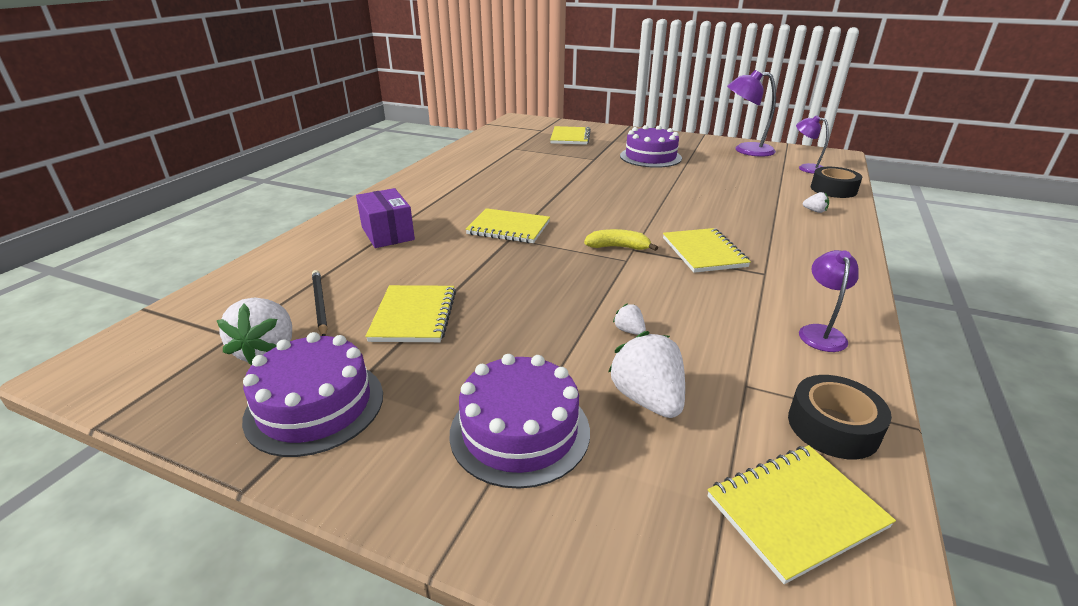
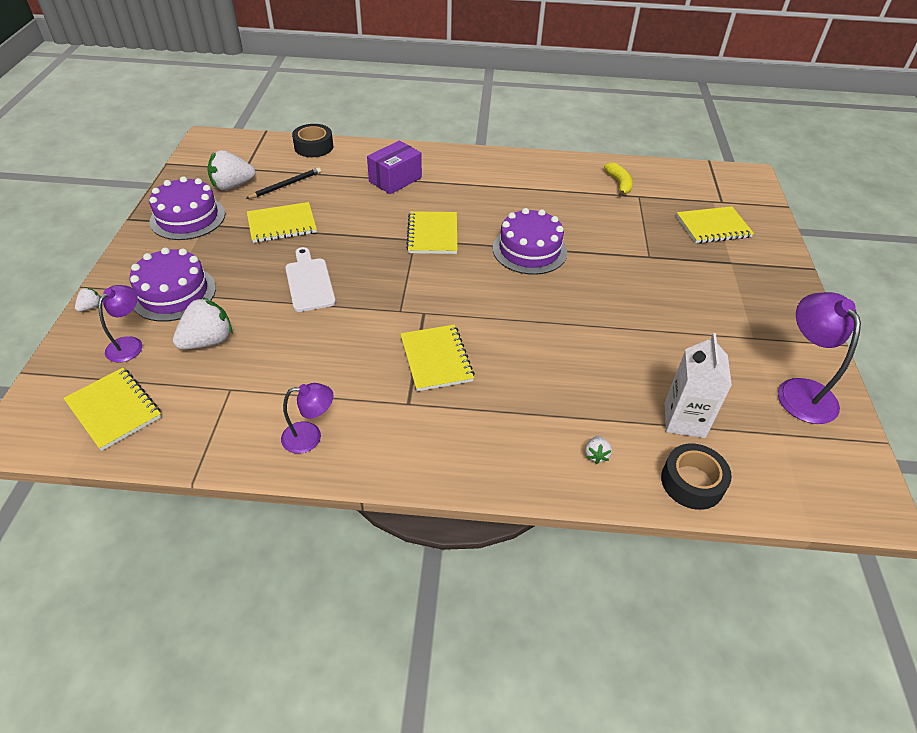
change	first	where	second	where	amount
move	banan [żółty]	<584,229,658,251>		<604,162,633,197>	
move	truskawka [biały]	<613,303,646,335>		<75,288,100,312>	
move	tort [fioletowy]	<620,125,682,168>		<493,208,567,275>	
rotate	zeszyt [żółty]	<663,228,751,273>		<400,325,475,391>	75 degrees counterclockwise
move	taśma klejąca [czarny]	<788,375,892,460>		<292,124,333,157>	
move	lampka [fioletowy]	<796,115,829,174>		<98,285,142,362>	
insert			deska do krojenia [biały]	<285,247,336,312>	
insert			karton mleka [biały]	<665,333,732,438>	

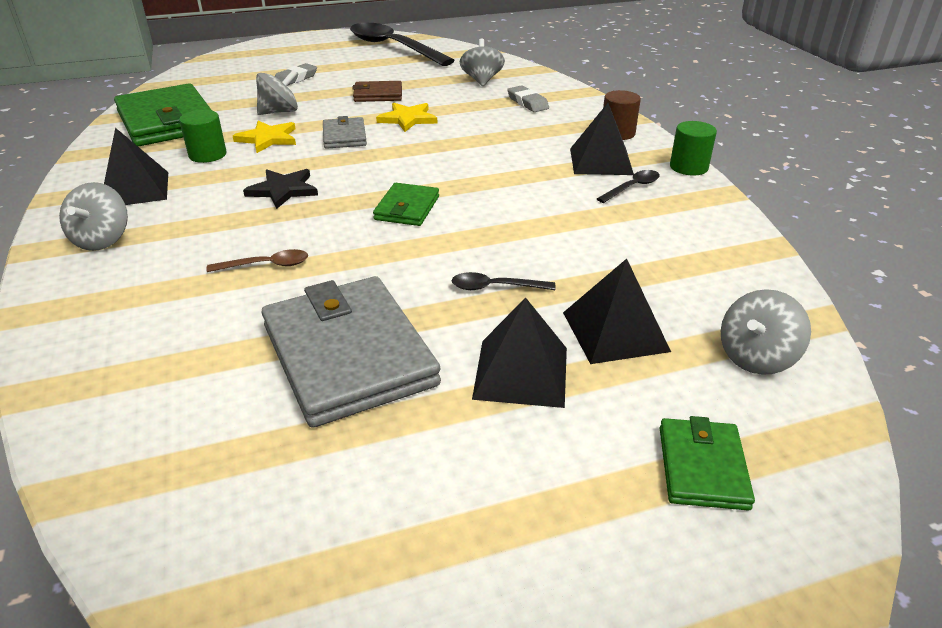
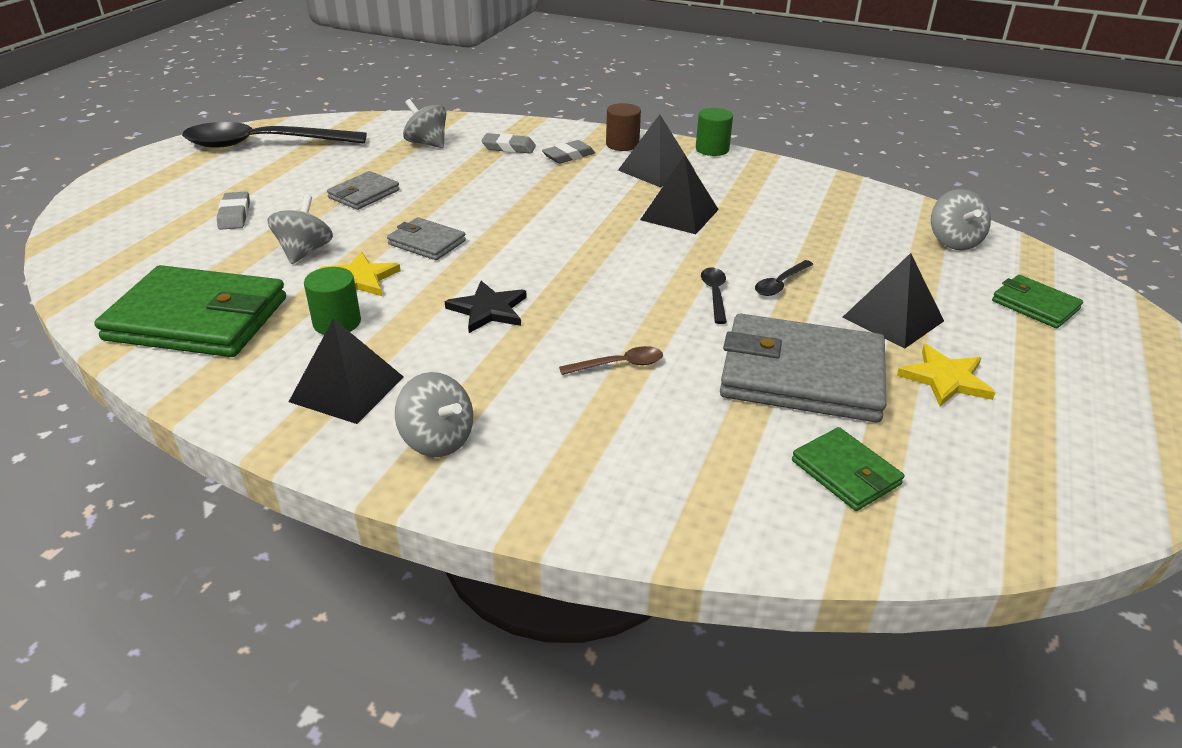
change	first	where	second	where	amount
rotate	łyżka [brązowy]	<206,249,308,272>		<559,346,663,375>	45 degrees clockwise
recolor	portfel [brązowy]	<352,81,402,102>	portfel [szary]	<327,171,400,210>	
move	portfel [zielony]	<373,183,439,226>		<792,427,904,511>	
move	gwiazda [żółty]	<376,103,437,132>		<897,344,996,406>	
move	piramida [czarny]	<563,259,671,364>		<640,155,719,234>	
move	łyżka [czarny]	<597,170,660,203>		<701,267,727,324>	
insert			gumka do mazania [szary]	<542,140,595,164>	

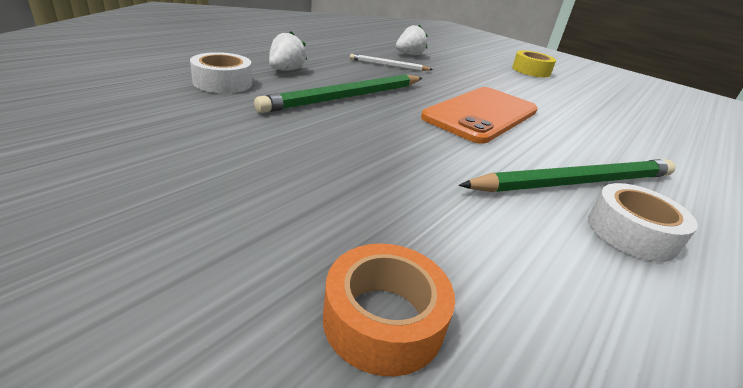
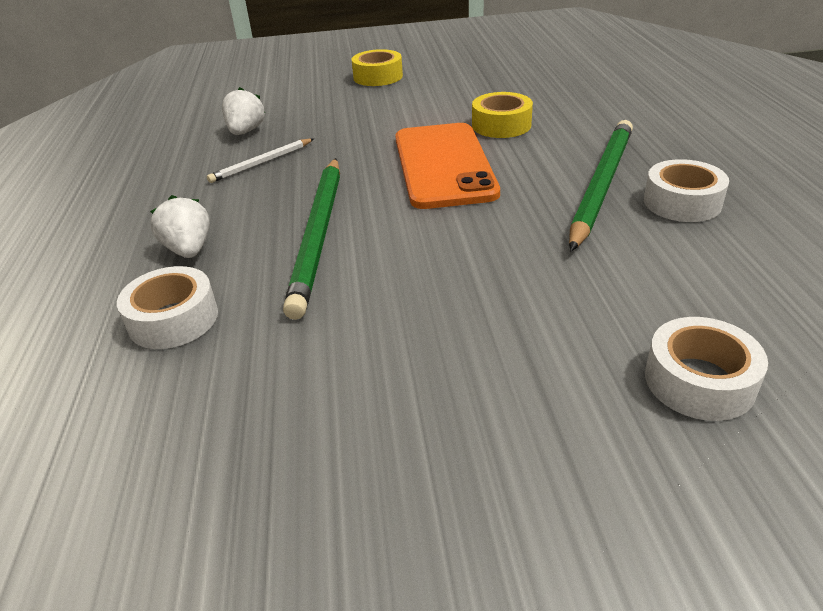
change	first	where	second	where	amount
recolor	taśma klejąca [pomarańczowy]	<323,243,455,376>	taśma klejąca [biały]	<645,317,768,421>	
insert			taśma klejąca [żółty]	<472,92,533,138>	

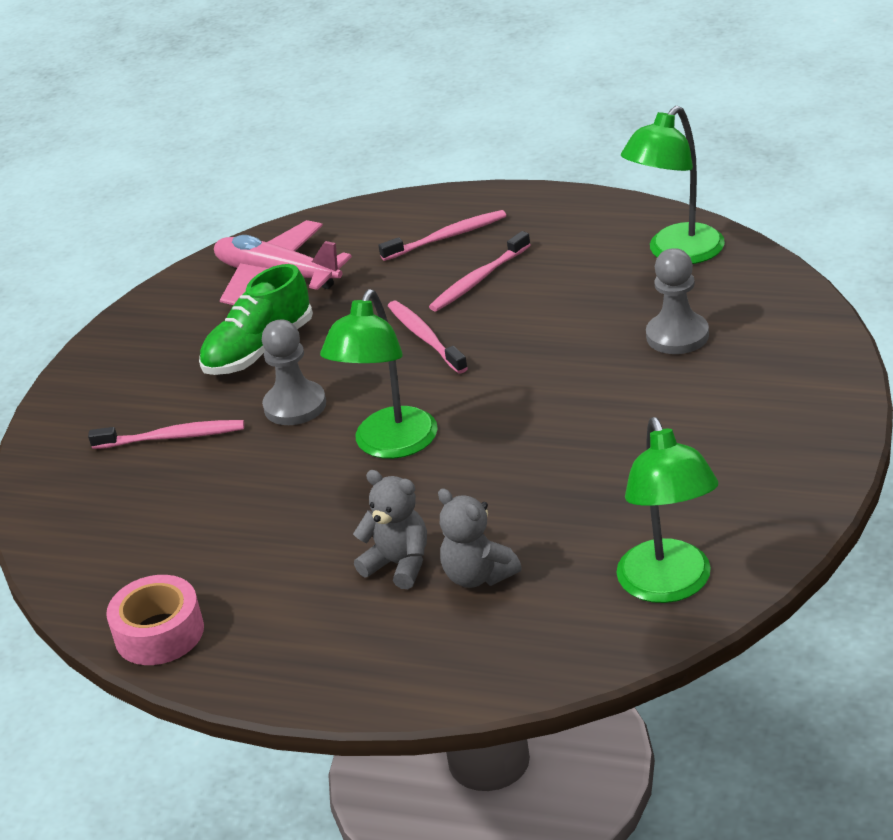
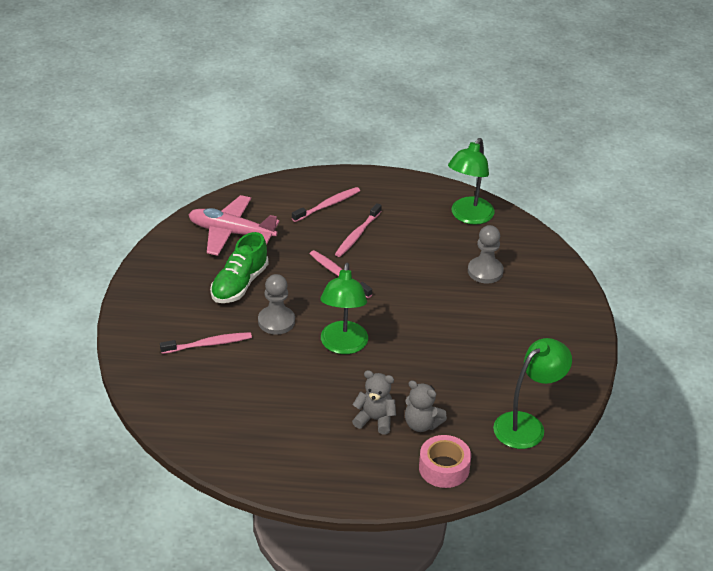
change	first	where	second	where	amount
move	taśma klejąca [różowy]	<106,575,204,665>		<419,435,471,488>	
rotate	lampka [zielony]	<616,417,718,603>		<493,338,572,449>	105 degrees counterclockwise

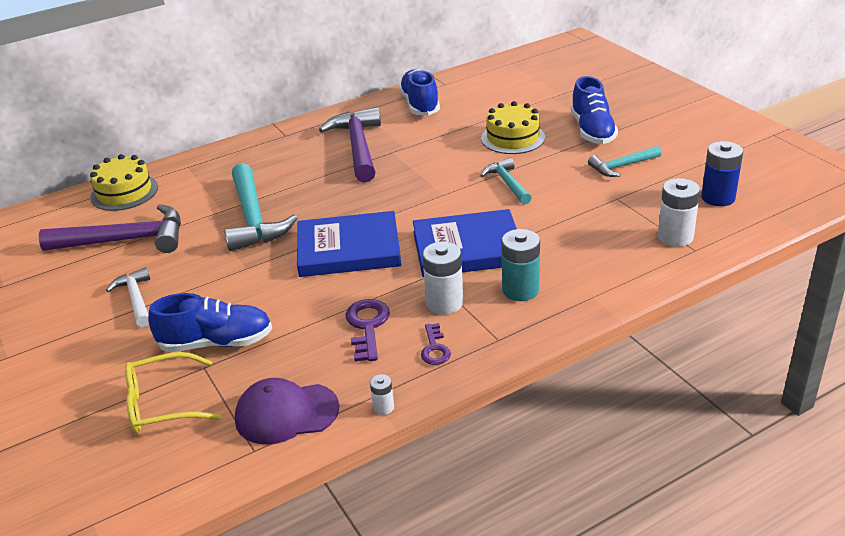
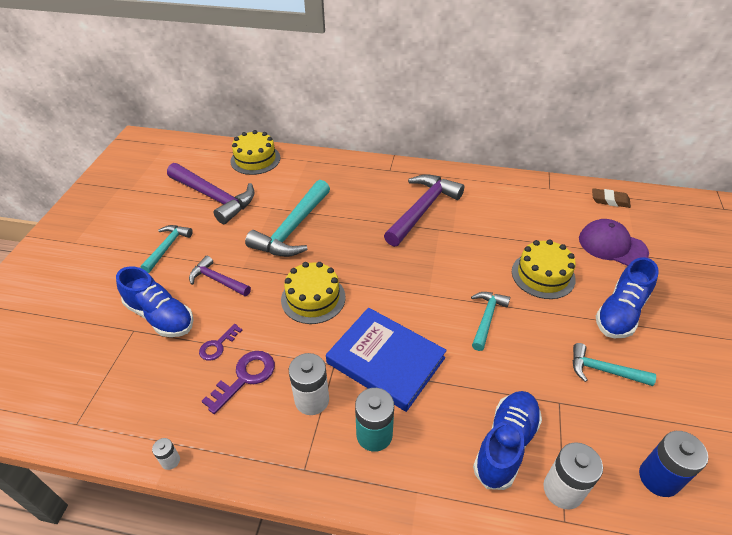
change	first	where	second	where	amount
recolor	młotek [biały]	<106,267,150,327>	młotek [turkusowy]	<140,225,193,273>	
delete	okulary [żółty]	<125,352,221,433>			
move	czapka [fioletowy]	<235,378,339,445>		<579,219,649,266>	
replace	książka [niebieski]	<297,211,401,277>	tort [żółty]	<281,262,345,324>	
move	but [niebieski]	<399,69,440,116>		<473,391,542,490>	
move	klucz [fioletowy]	<421,323,451,365>		<199,324,242,361>	
insert			młotek [fioletowy]	<189,256,251,296>	
insert			gumka do mazania [brązowy]	<592,188,631,208>	

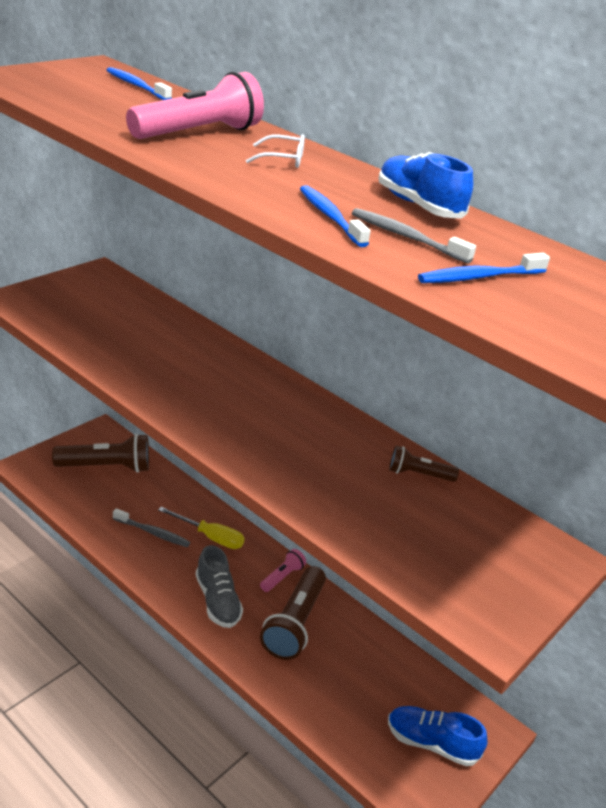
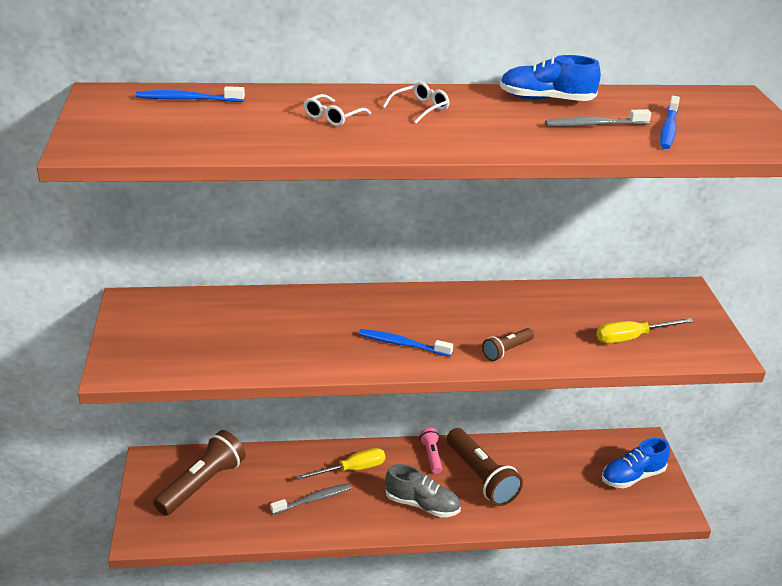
change	first	where	second	where	amount
replace	latarka [różowy]	<126,72,264,139>	okulary [biały]	<304,94,371,126>	
move	szczoteczka do zębów [niebieski]	<300,185,371,247>		<359,329,453,356>	
move	latarka [brązowy]	<389,446,459,482>		<482,328,534,361>	
insert			śrubokręt [żółty]	<596,318,694,343>	

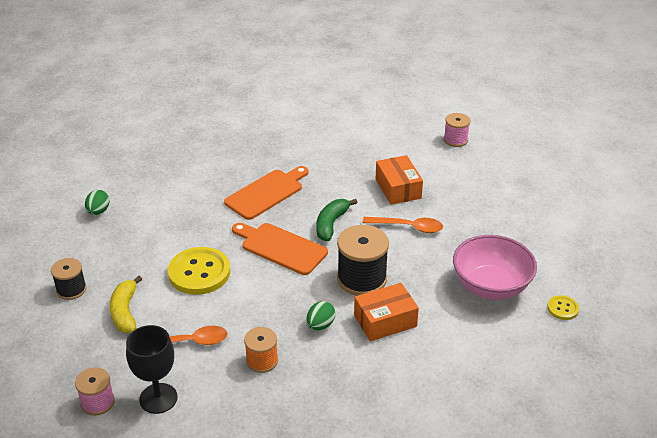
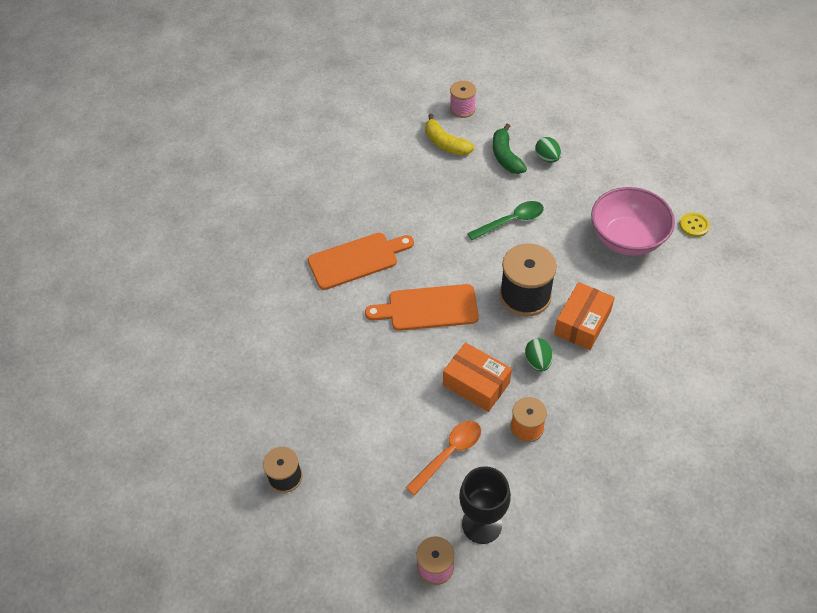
change	first	where	second	where	amount
move	jajko [zielony]	<85,190,110,215>		<535,137,561,163>	
move	banan [żółty]	<110,276,142,333>		<425,114,475,155>	
delete	guzik [żółty]	<168,247,230,295>			
rotate	deska do krojenia [pomarańczowy]	<224,166,308,220>		<308,233,414,290>	60 degrees clockwise
move	banan [zielony]	<316,199,358,241>		<493,124,527,174>	
recolor	łyżka [pomarańczowy]	<363,217,443,233>	łyżka [zielony]	<467,201,544,240>	
move	pudełko [pomarańczowy]	<376,155,423,205>		<443,342,512,412>	

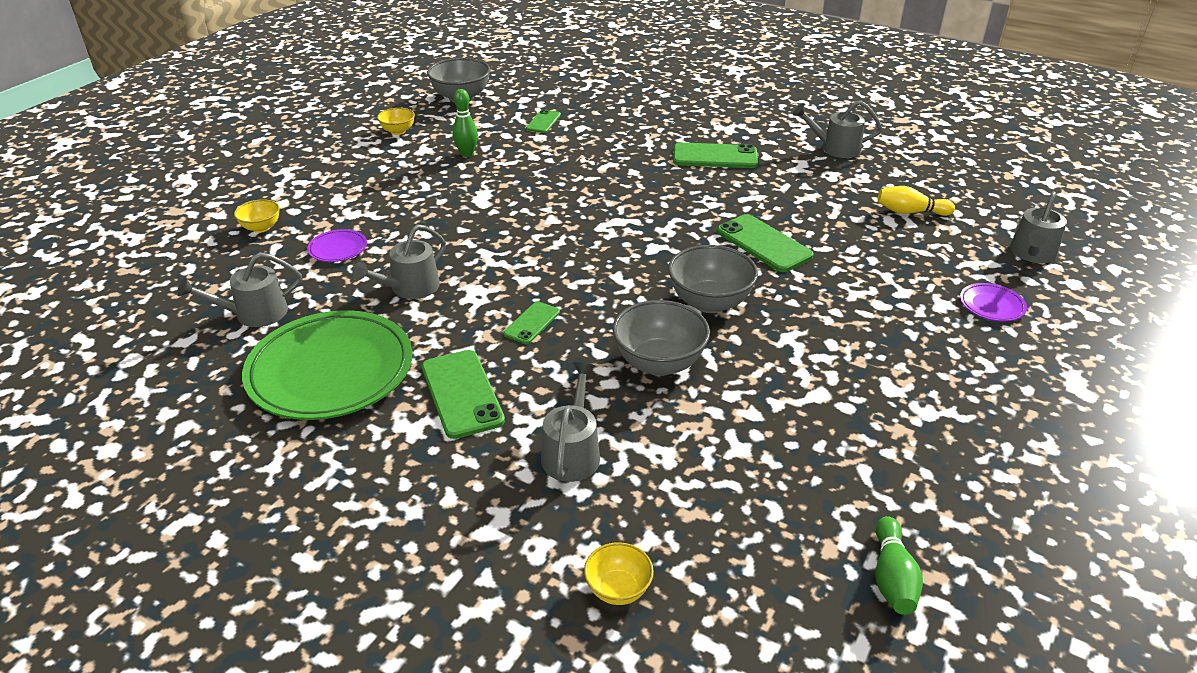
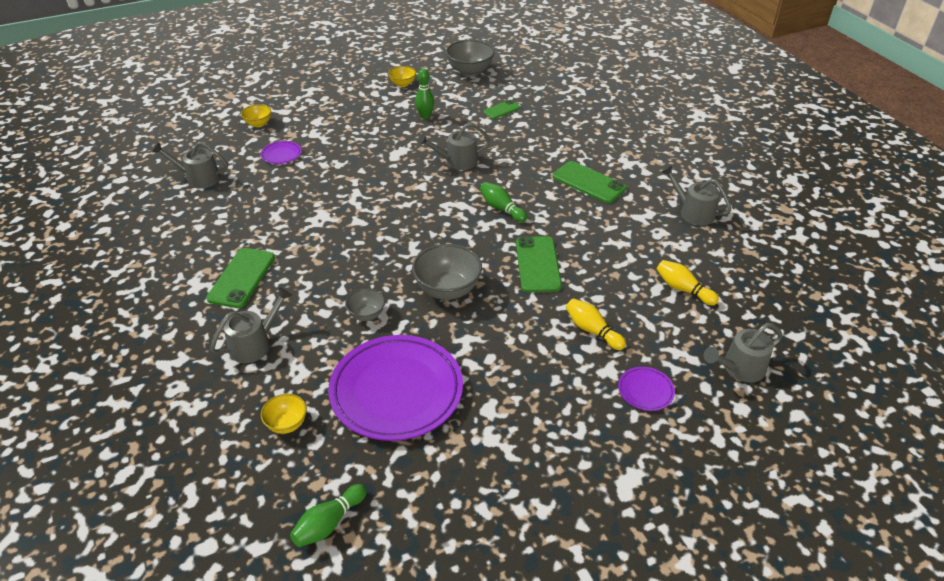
change	first	where	second	where	amount
delete	talerz [zielony]	<242,310,412,420>			
move	konewka [szary]	<352,224,446,299>		<417,122,490,170>	
delete	telefon [zielony]	<503,301,560,344>			
move	miska [żółty]	<584,542,654,605>		<261,394,307,434>	
resize	miska [szary]	<612,300,710,376>		<345,289,385,321>	x0.56
insert			talerz [fioletowy]	<328,335,463,441>	
insert			kręgiel [zielony]	<480,182,527,223>	
insert			kręgiel [żółty]	<566,298,626,350>	

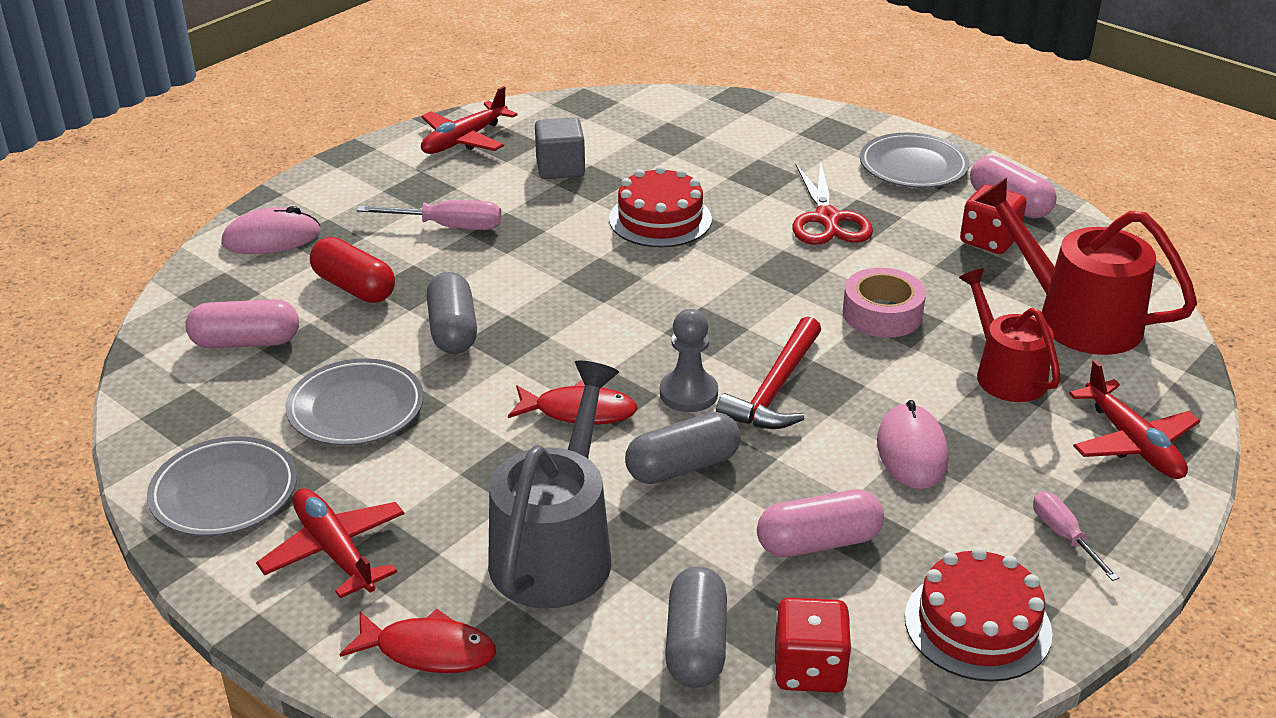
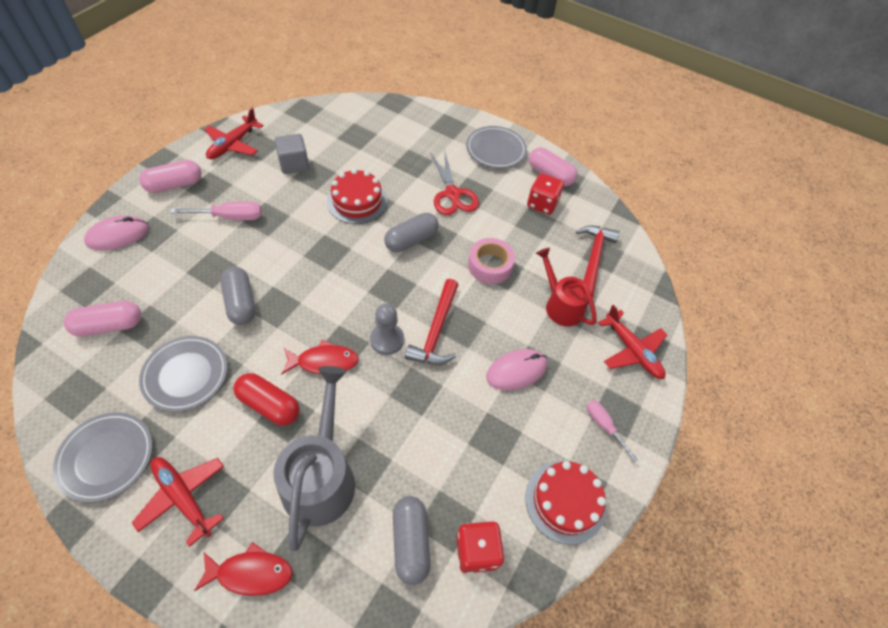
change	first	where	second	where	amount
move	kapsułka [czerwony]	<310,237,395,303>		<234,373,300,426>	
move	kapsułka [szary]	<625,412,740,484>		<384,213,439,252>	
move	kapsułka [różowy]	<757,489,884,557>		<139,160,202,193>	
rotate	myszka [różowy]	<877,400,948,489>		<486,349,547,390>	75 degrees clockwise
replace	konewka [czerwony]	<975,178,1197,355>	młotek [czerwony]	<576,225,620,298>	

